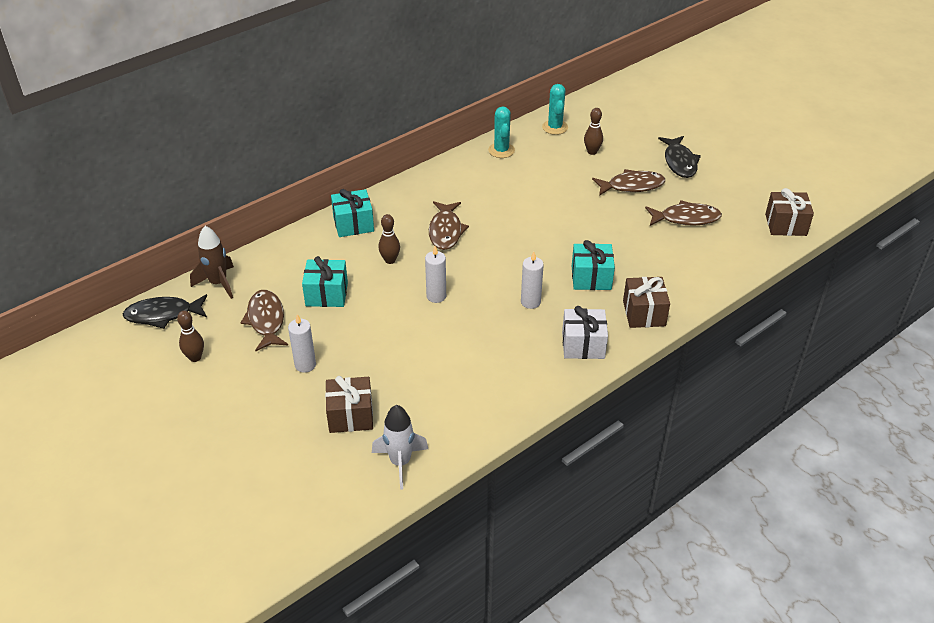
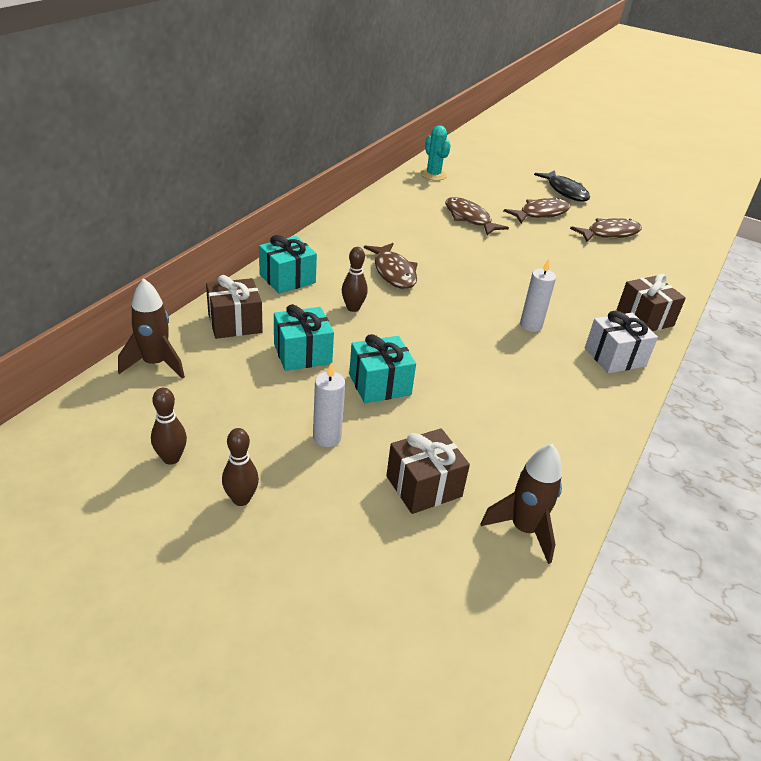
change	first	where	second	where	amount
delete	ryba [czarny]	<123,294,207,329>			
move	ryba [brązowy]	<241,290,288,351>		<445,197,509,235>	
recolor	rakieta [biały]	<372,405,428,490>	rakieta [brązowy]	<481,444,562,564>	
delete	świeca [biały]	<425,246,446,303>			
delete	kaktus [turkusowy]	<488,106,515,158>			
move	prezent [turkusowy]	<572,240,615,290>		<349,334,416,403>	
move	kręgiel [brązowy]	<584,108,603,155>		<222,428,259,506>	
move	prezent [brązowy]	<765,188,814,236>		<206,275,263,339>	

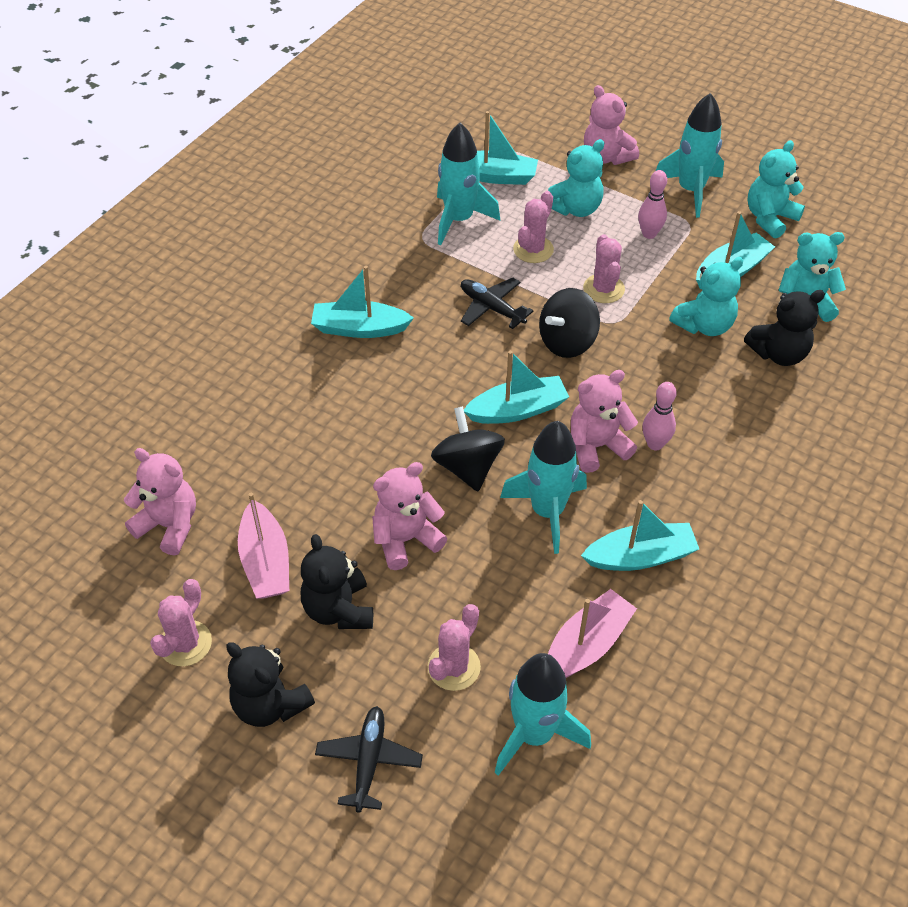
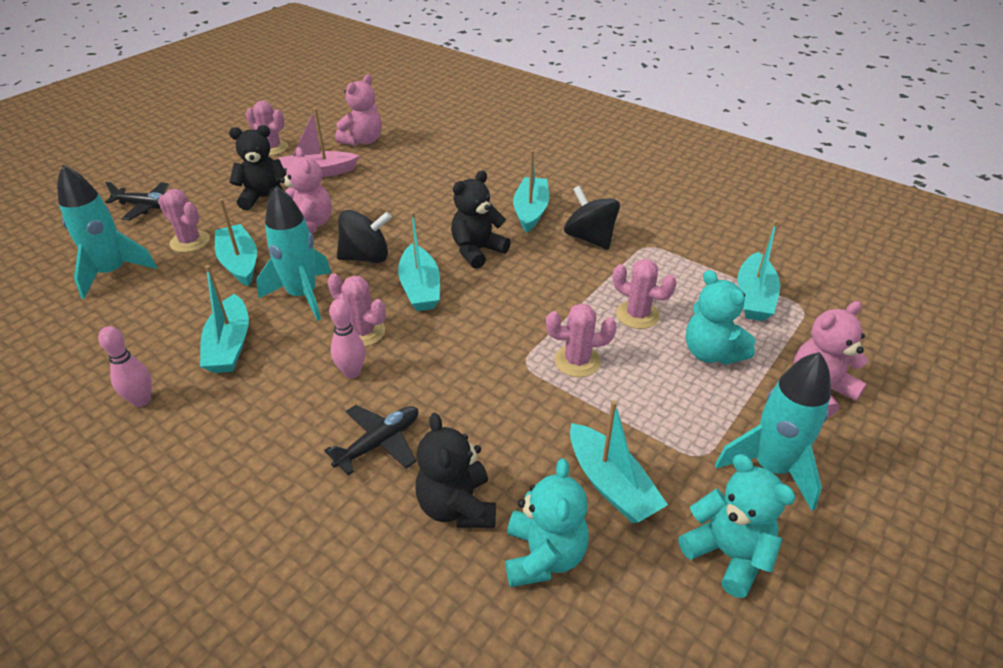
change	first	where	second	where	amount
move	miś [czarny]	<226,642,315,727>		<451,171,511,269>	
delete	rakieta [turkusowy]	<437,123,500,245>			
move	samolot [czarny]	<461,278,534,329>		<324,405,418,475>	
move	bączek [czarny]	<539,288,600,358>		<564,186,620,250>	
delete	łódka [różowy]	<548,589,637,678>			
replace	miś [różowy]	<571,370,638,473>	kaktus [różowy]	<328,273,386,346>	
move	kręgiel [różowy]	<638,170,667,239>		<98,326,152,407>	
delete	miś [turkusowy]	<669,257,743,336>			
insert			łódka [turkusowy]	<215,199,257,286>	

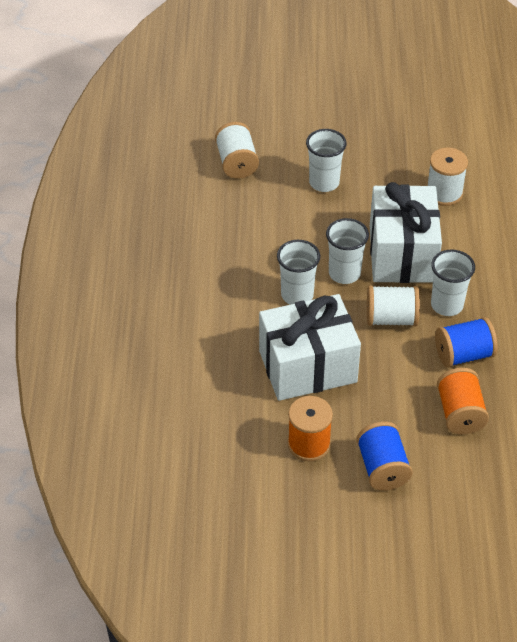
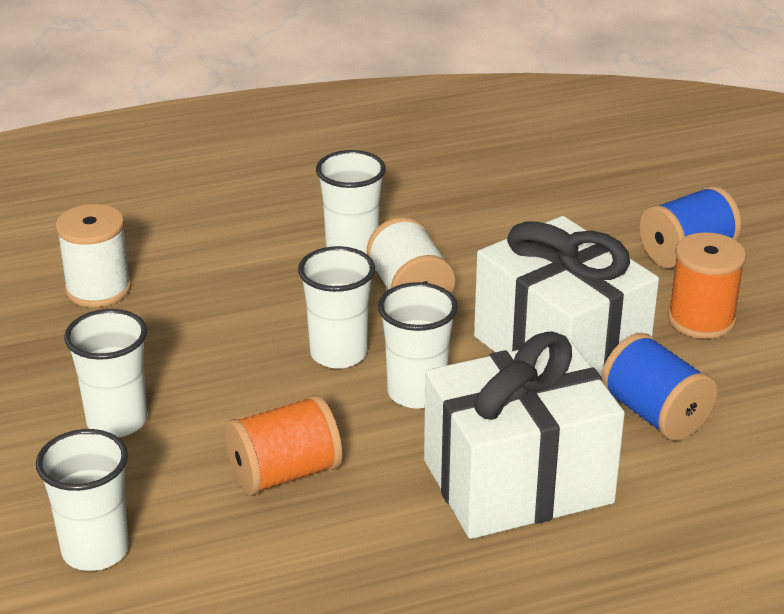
change	first	where	second	where	amount
replace	szpulka [biały]	<215,122,259,179>	szklanka [biały]	<36,429,129,571>	
move	prezent [biały]	<370,182,442,283>		<424,331,625,539>	
move	szpulka [niebieski]	<435,317,498,368>		<601,333,717,441>	
move	szpulka [pomarańczowy]	<437,368,489,434>		<225,395,342,496>	

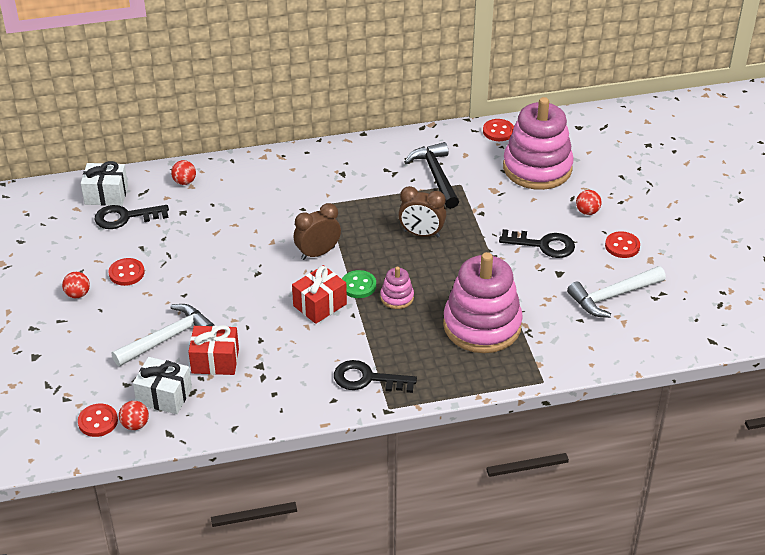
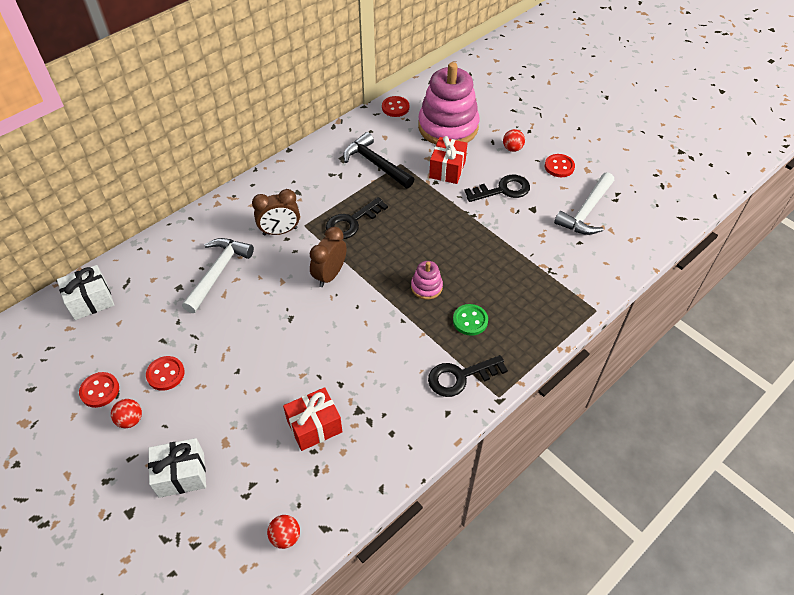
change	first	where	second	where	amount
move	guzik [czerwony]	<78,404,118,437>		<79,372,119,408>	
move	klucz [czarny]	<95,205,169,229>		<326,197,388,239>	
move	młotek [biały]	<112,304,215,367>		<182,238,254,313>	
move	prezent [biały]	<133,357,192,414>		<148,438,206,498>	
delete	piłka [czerwony]	<171,160,196,185>			
move	prezent [czerwony]	<292,265,347,324>		<429,136,467,184>	
move	guzik [zielony]	<342,270,376,298>		<453,304,488,336>	
move	budzik [brązowy]	<398,186,446,237>		<252,189,300,235>	
delete	zabawka nakładanka [różowy]	<443,252,523,353>			

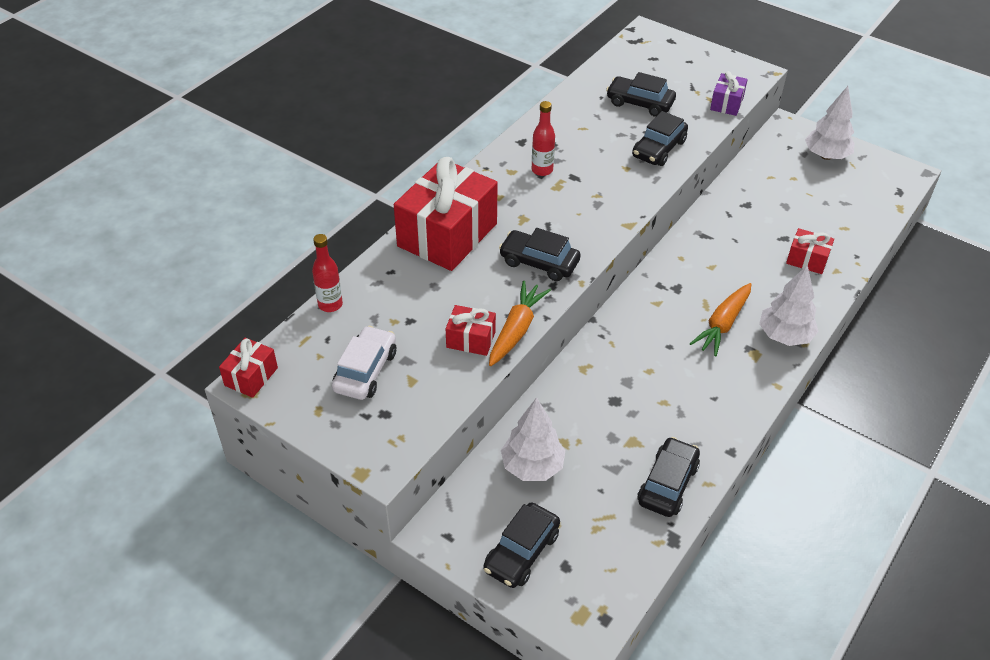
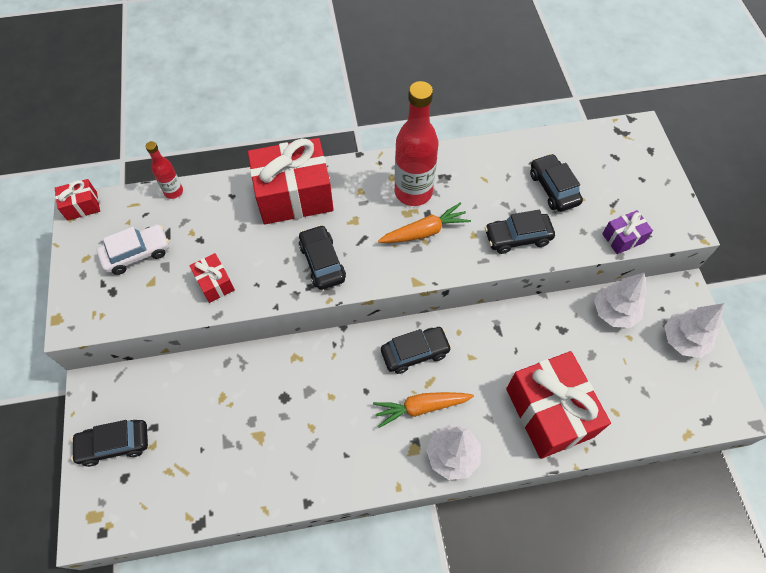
change	first	where	second	where	amount
move	marchewka [pomarańczowy]	<489,281,551,366>		<378,203,471,243>	
move	drzewko [biały]	<501,397,565,481>		<594,272,646,328>	
resize	butelka [czerwony]	<532,101,555,176>		<395,81,438,206>	x1.97
move	samochód [czarny]	<637,437,700,517>		<381,327,452,374>	
resize	prezent [czerwony]	<786,228,834,274>		<506,351,611,459>	x2.16

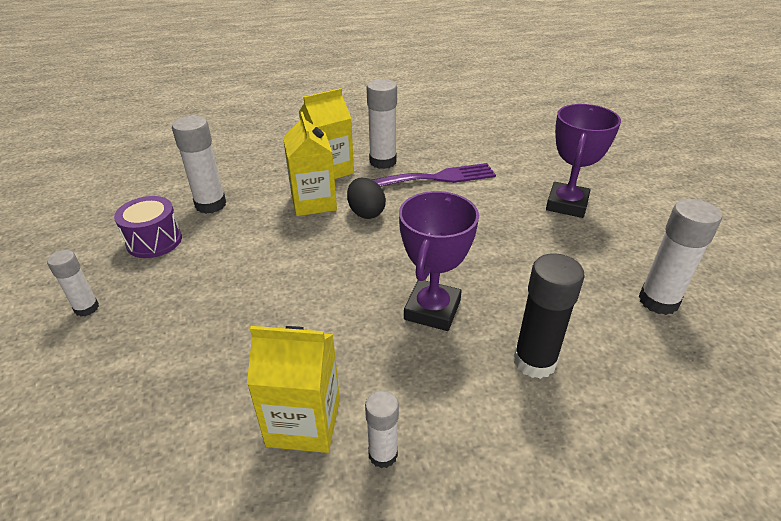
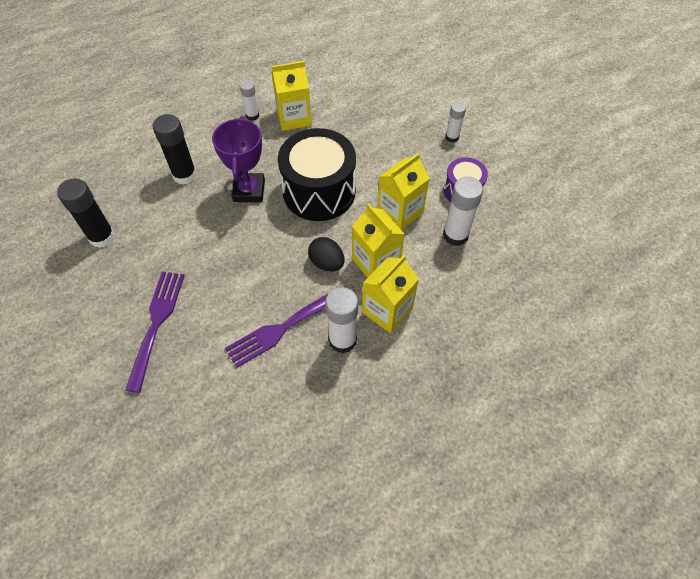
change	first	where	second	where	amount
replace	puchar [fioletowy]	<546,104,621,218>	widelec [fioletowy]	<125,272,185,393>	
recolor	klej w sztyfcie [biały]	<639,199,722,315>	klej w sztyfcie [czarny]	<57,178,115,248>	
insert			bęben [czarny]	<278,128,356,221>	
insert			karton mleka [żółty]	<377,153,430,230>	

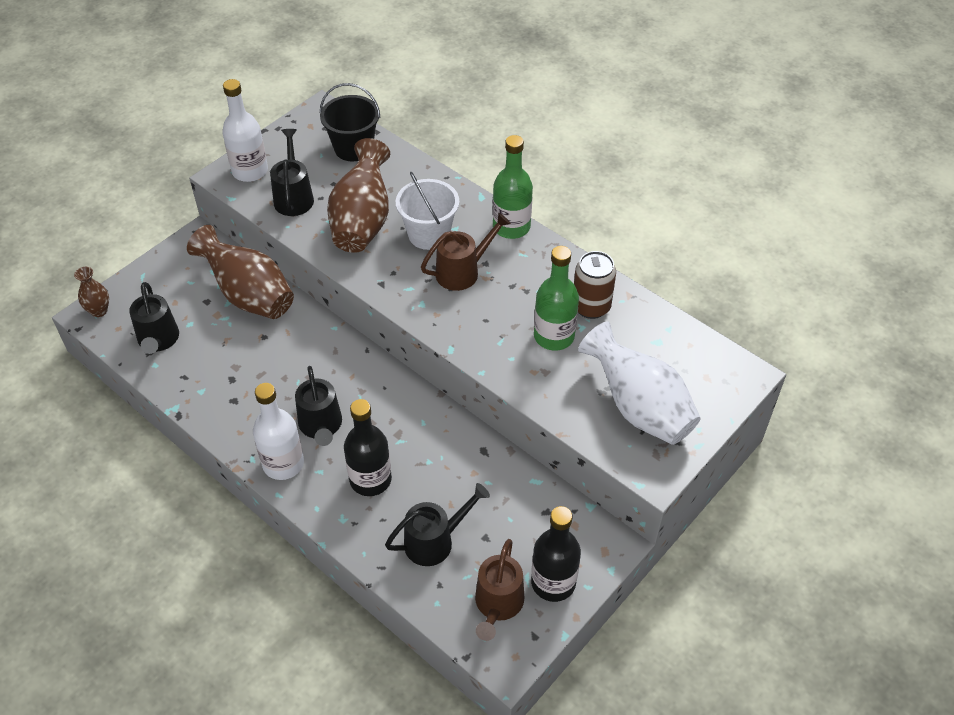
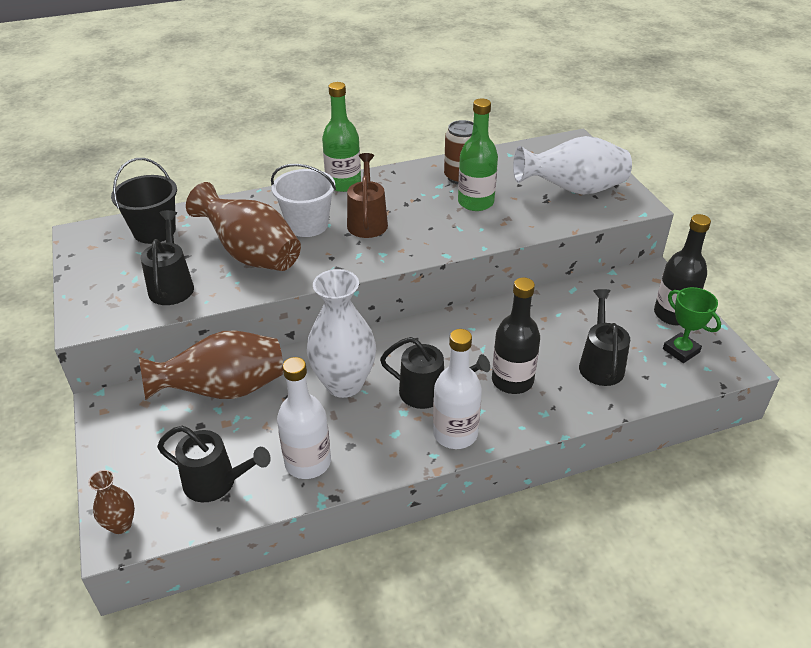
change	first	where	second	where	amount
move	butelka [biały]	<222,79,268,182>		<277,357,331,479>	
rotate	konewka [czarny]	<270,129,314,216>		<140,210,194,305>	60 degrees clockwise
replace	konewka [brązowy]	<475,539,524,641>	puchar [zielony]	<663,287,721,363>	
insert			wazon [biały]	<307,269,376,398>	

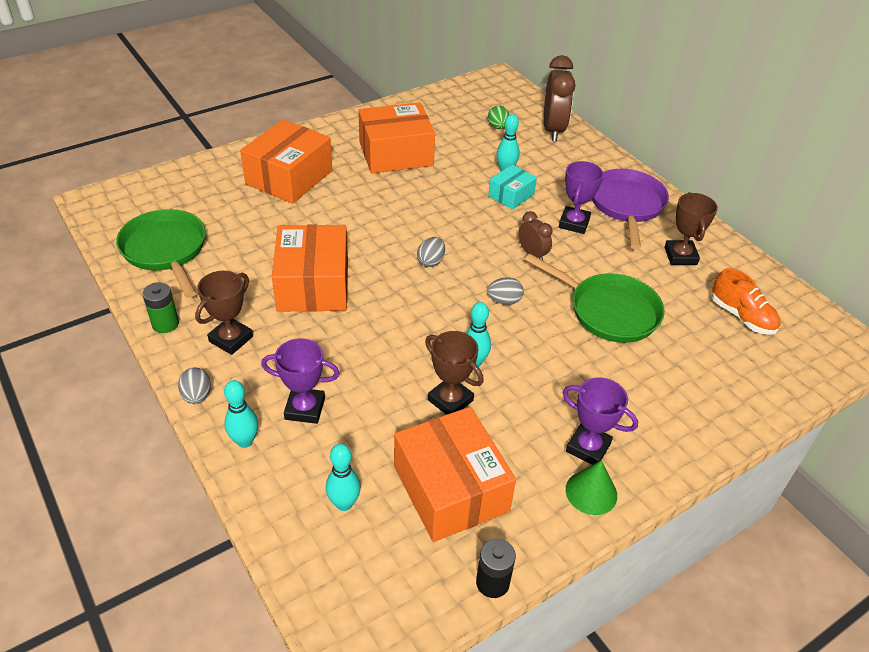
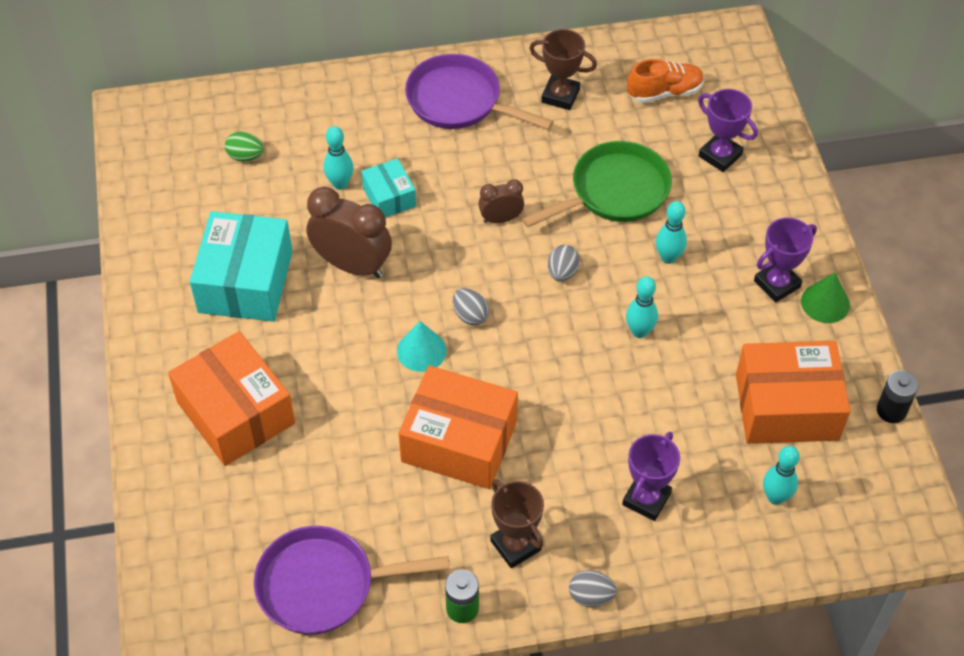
change	first	where	second	where	amount
recolor	patelnia [zielony]	<116,209,206,298>	patelnia [fioletowy]	<254,526,450,635>	
move	kręgiel [turkusowy]	<224,380,258,448>		<656,201,687,264>	
recolor	pudełko [pomarańczowy]	<358,103,435,174>	pudełko [turkusowy]	<190,211,293,321>	
delete	puchar [brązowy]	<425,331,484,415>			
move	budzik [brązowy]	<544,55,575,141>		<307,187,392,278>	
move	puchar [fioletowy]	<559,161,603,234>		<698,89,758,172>	
insert			stożek [turkusowy]	<397,321,447,372>	

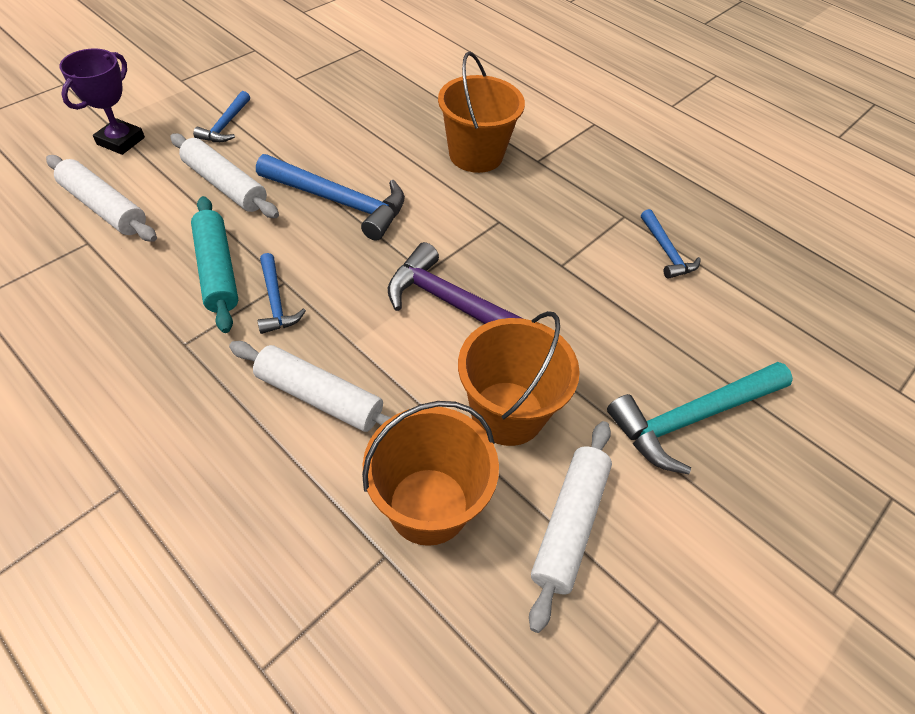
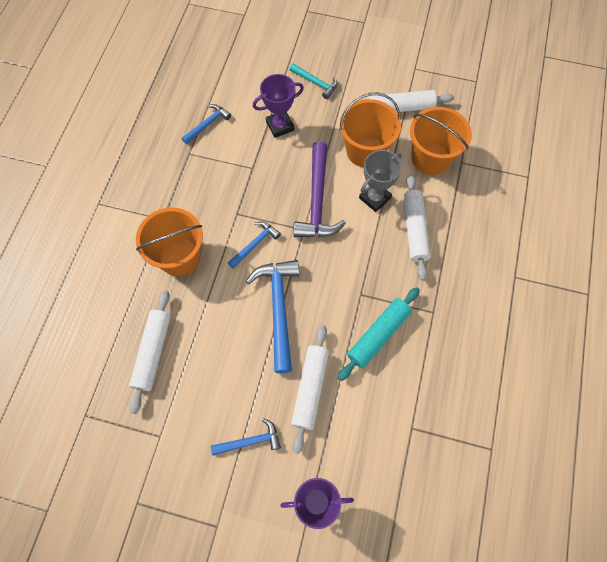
change	first	where	second	where	amount
move	wałek do ciasta [biały]	<46,155,157,242>		<129,290,171,414>	
move	młotek [niebieski]	<258,253,306,334>		<228,222,281,269>	
resize	młotek [turkusowy]	<607,362,793,474>		<289,63,338,99>	x0.55
insert			puchar [fioletowy]	<253,74,304,138>	
insert			puchar [szary]	<359,150,402,212>	

